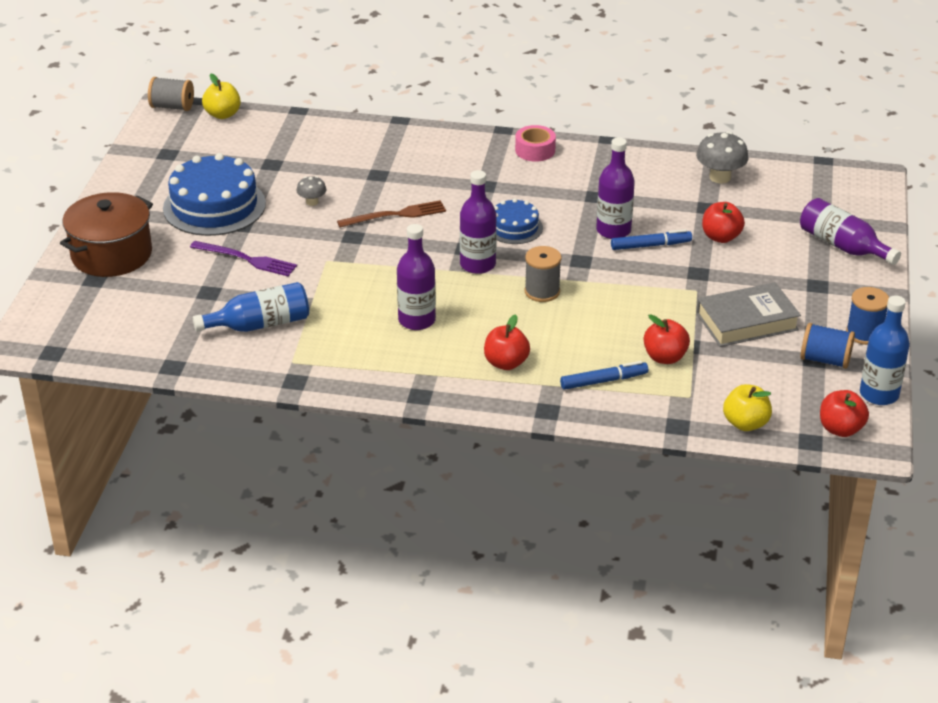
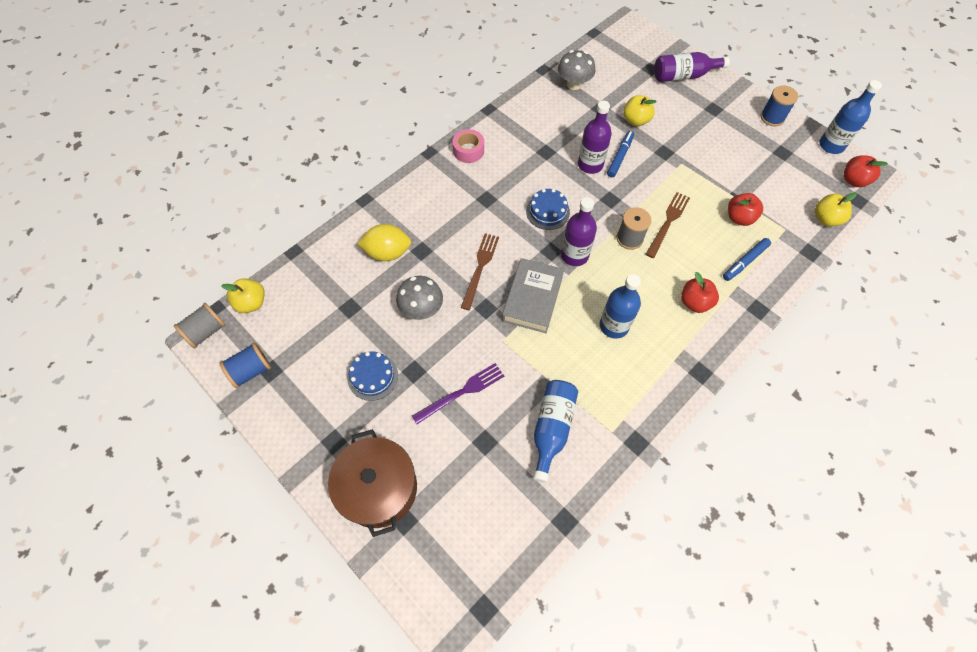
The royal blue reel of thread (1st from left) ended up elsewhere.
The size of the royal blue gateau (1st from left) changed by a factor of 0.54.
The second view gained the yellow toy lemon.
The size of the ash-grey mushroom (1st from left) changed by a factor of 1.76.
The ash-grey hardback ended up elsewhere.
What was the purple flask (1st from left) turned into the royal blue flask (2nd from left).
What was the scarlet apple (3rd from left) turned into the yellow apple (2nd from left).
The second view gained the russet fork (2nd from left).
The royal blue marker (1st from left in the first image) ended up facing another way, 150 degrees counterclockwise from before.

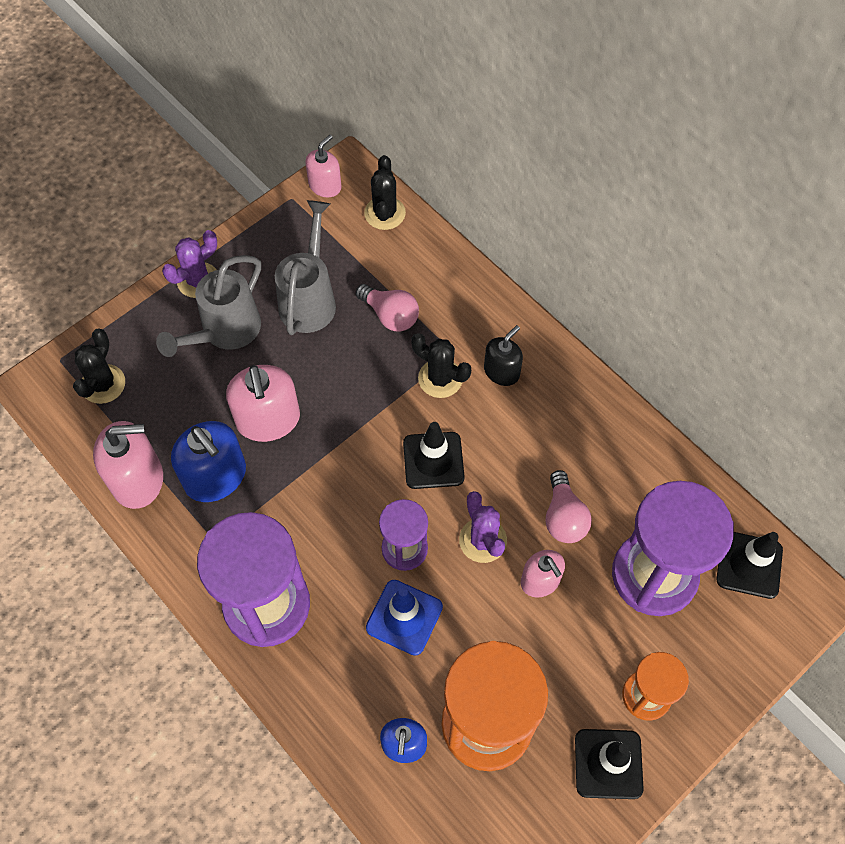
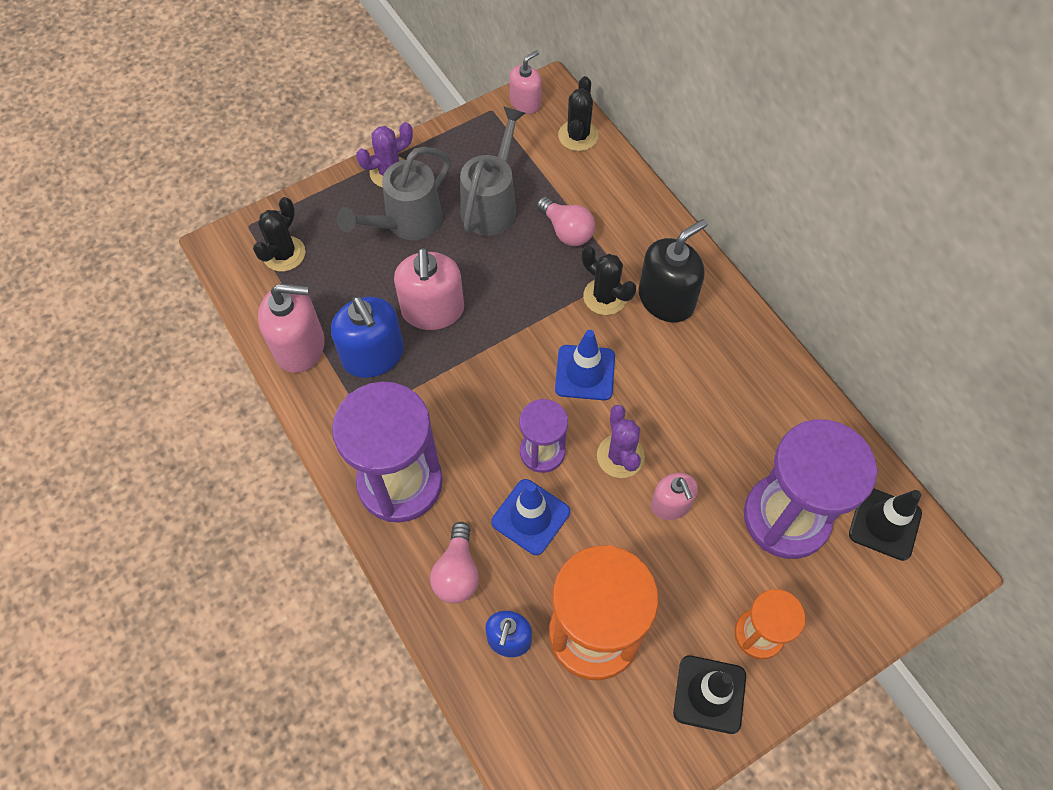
The rose-pink lightbulb (2nd from left in the first image) ended up elsewhere.
What was the jet-black traffic cone (1st from left) turned into the royal blue traffic cone (2nd from left).
The size of the jet-black soap dispenser changed by a factor of 1.64.

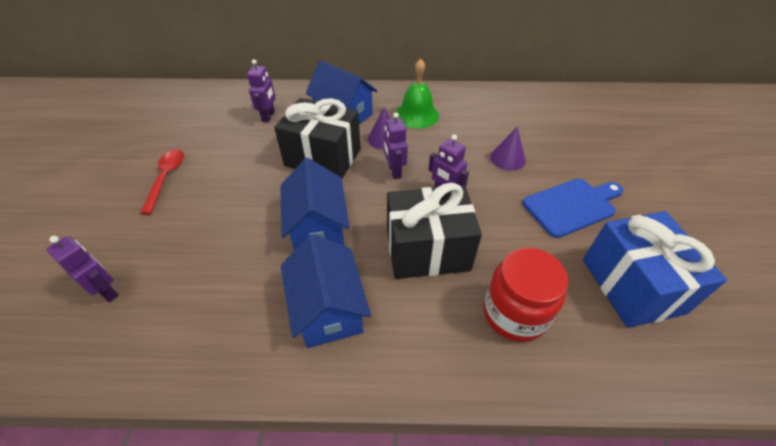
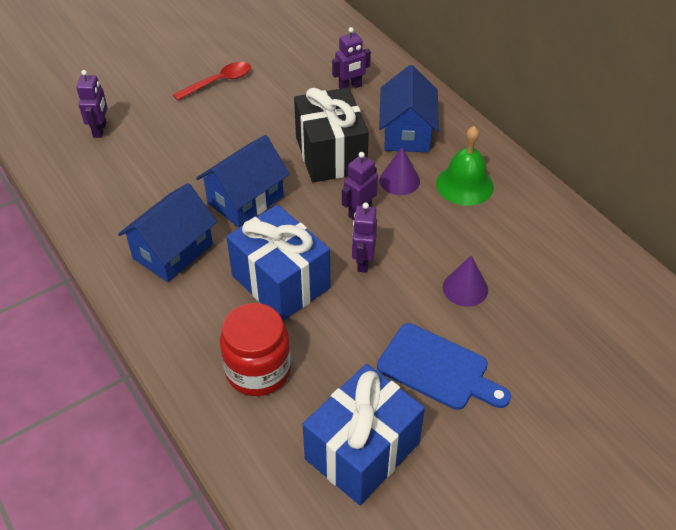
What was the jet-black wrapped gift (2nd from left) turned into the royal blue wrapped gift (1st from left).

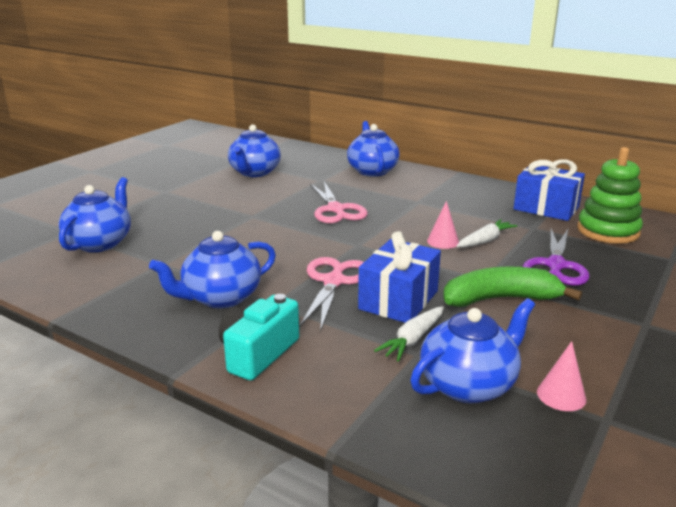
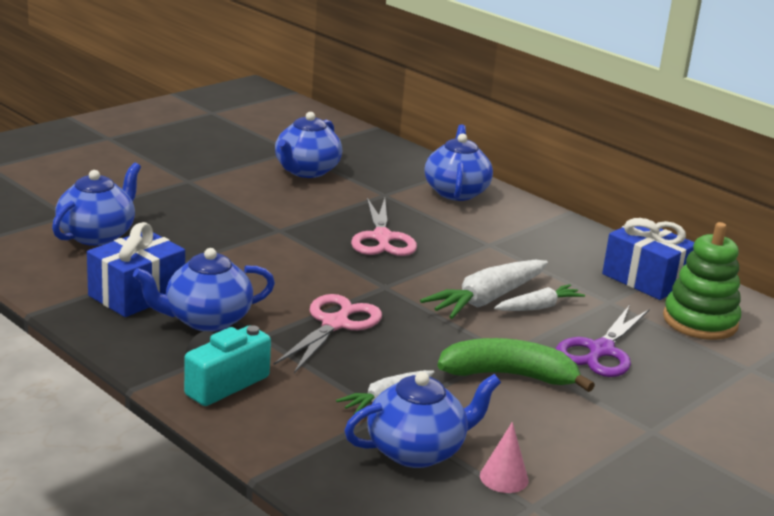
The royal blue wrapped gift (1st from left) ended up elsewhere.
Where the rose-pink cone shape (1st from left) stood, the pure white carrot (2nd from left) came to stand.

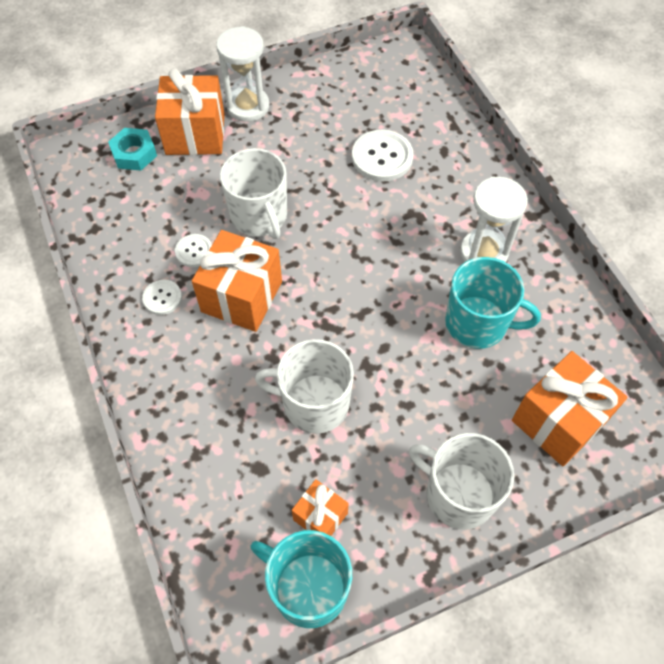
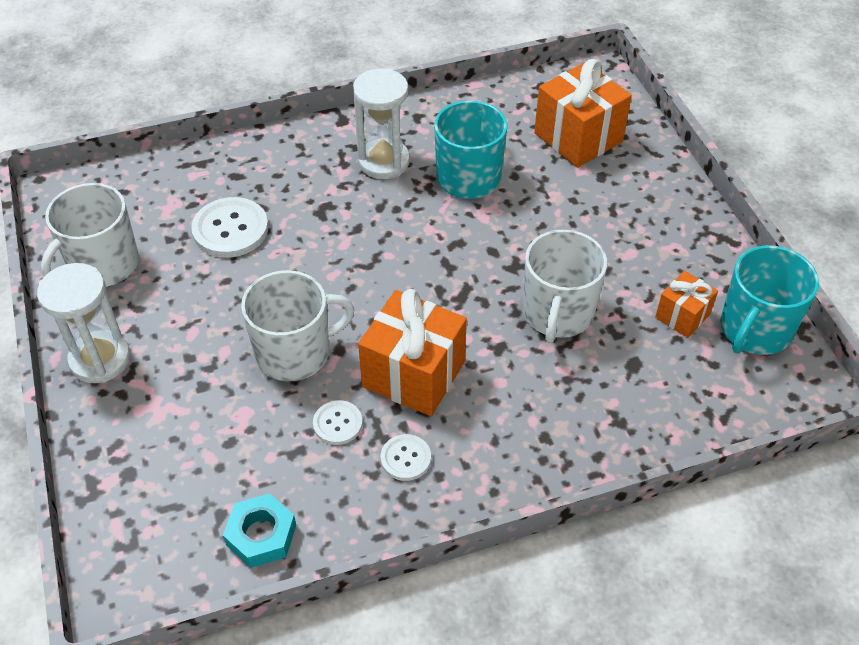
The pure white mug (3rd from left in the first image) ended up elsewhere.
The aqua hexagon nut ended up elsewhere.
The second view lost the orange-coloured wrapped gift (1st from left).

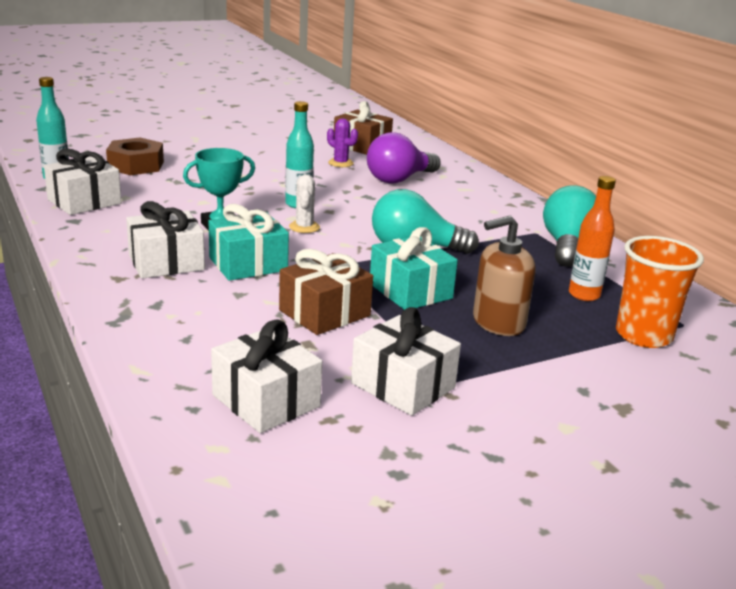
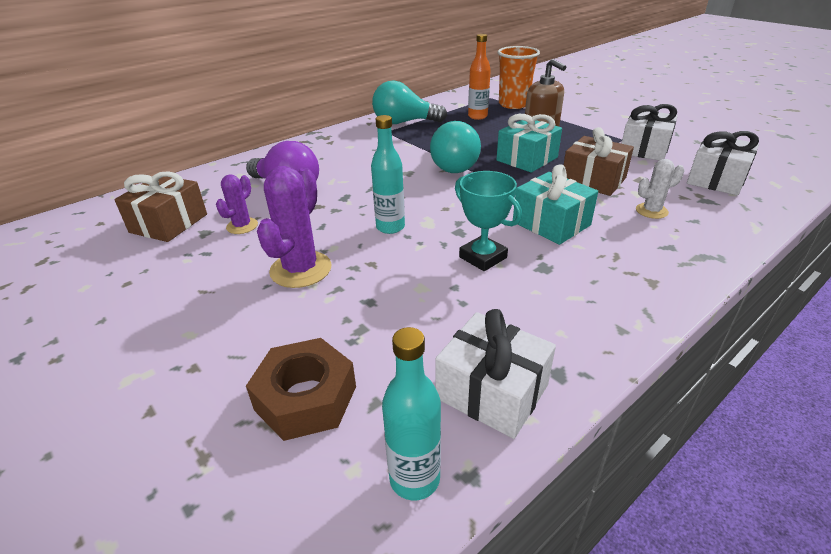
The second view gained the purple prickly plant (2nd from left).
The pure white prickly plant ended up elsewhere.
The second view lost the pure white wrapped gift (2nd from left).

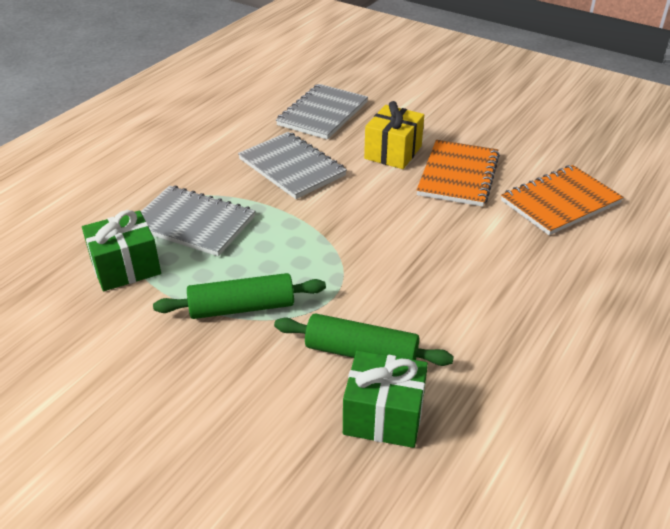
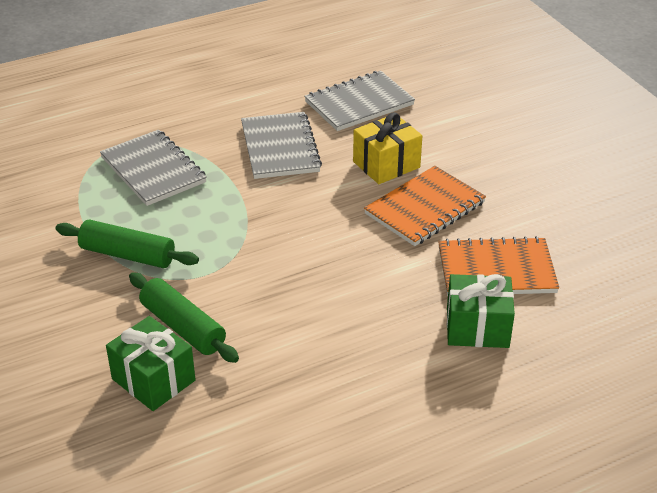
The green wrapped gift (1st from left in the first image) ended up elsewhere.

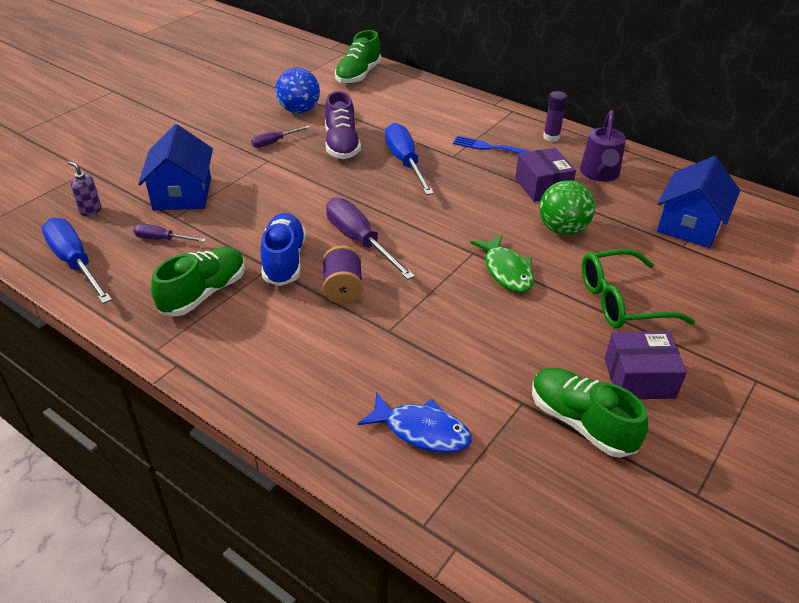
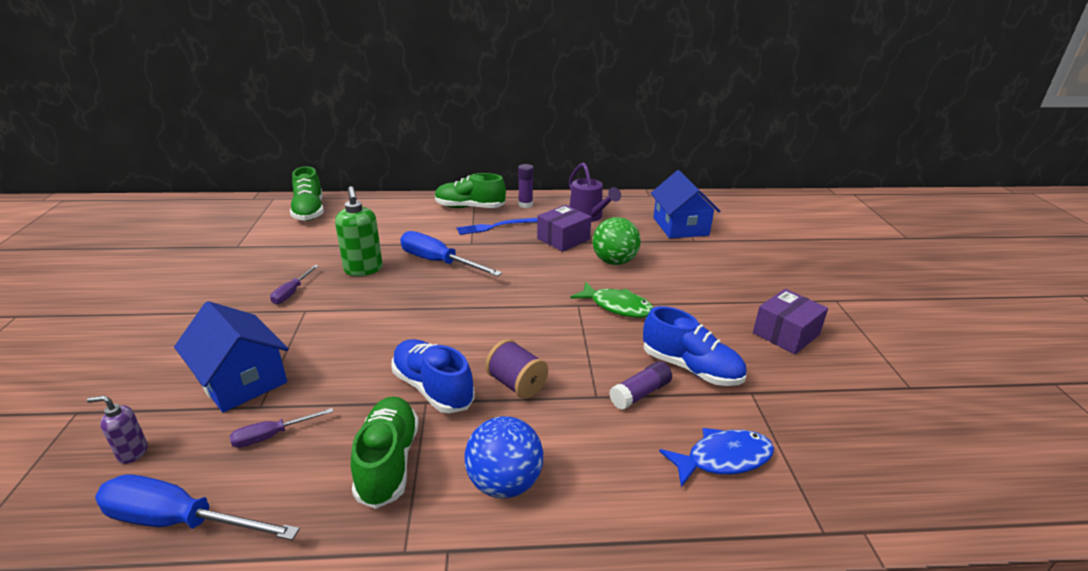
Where the purple lace-up shoe stood, the green soap dispenser came to stand.
The green lace-up shoe (3rd from left) ended up elsewhere.
The royal blue ball ended up elsewhere.
The purple package (1st from left) ended up facing another way, 75 degrees counterclockwise from before.
The second view gained the purple glue stick (2nd from left).
The second view gained the royal blue lace-up shoe (2nd from left).
The second view lost the purple hand screwdriver (3rd from left).
The second view lost the green glasses.

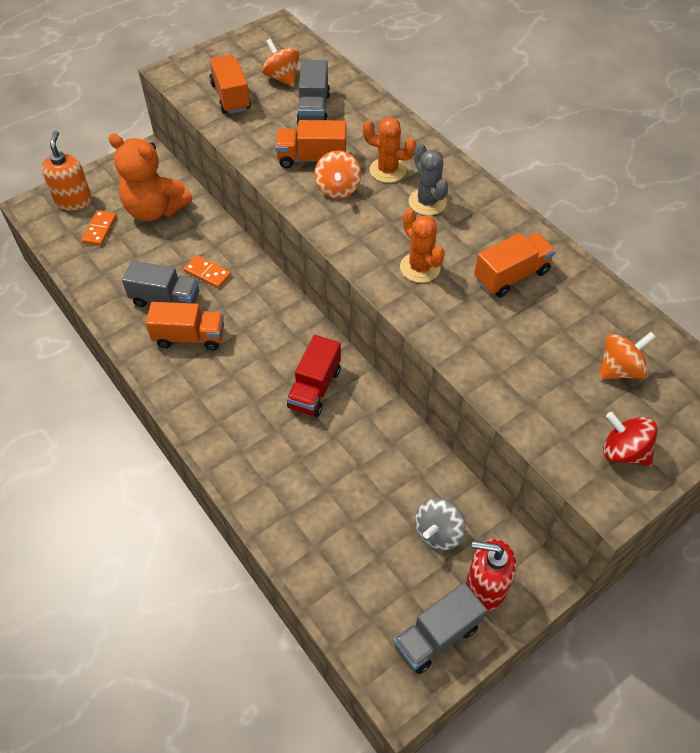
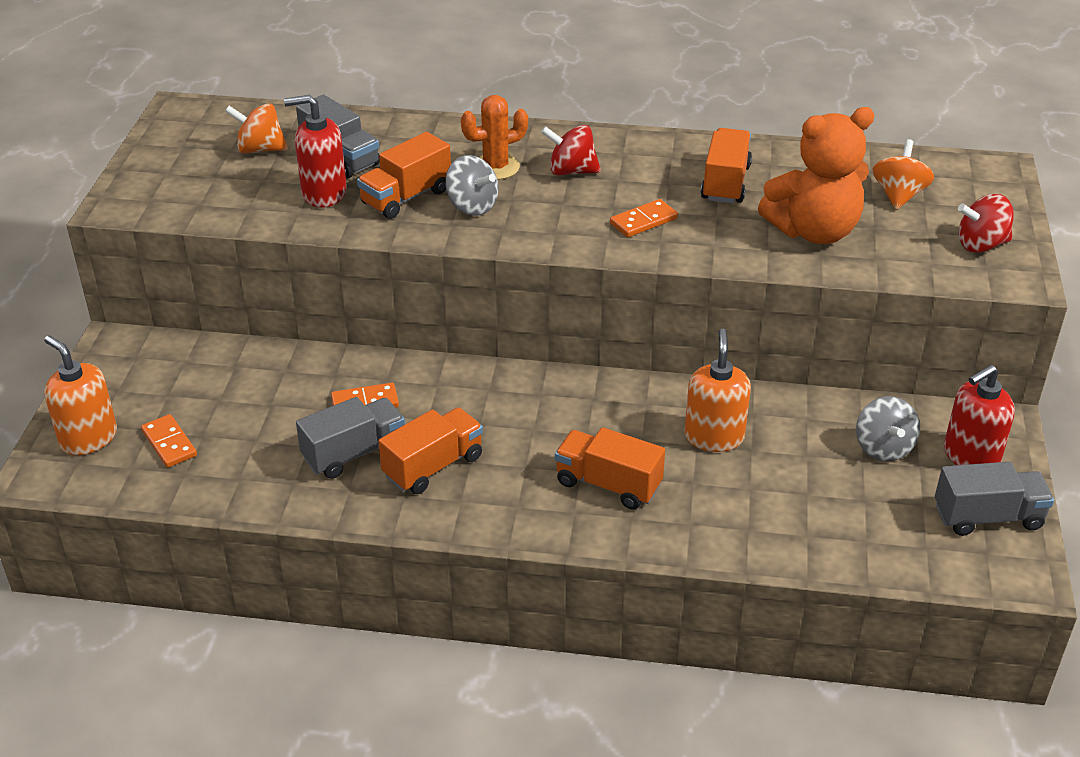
The second view gained the scarlet soap dispenser (1st from left).
What was the orange-coloured toy top (2nd from left) turned into the ash-grey toy top (1st from left).
Where the ash-grey prickly plant stood, the scarlet toy top (1st from left) came to stand.
The orange-coloured toy truck (2nd from left in the first image) ended up elsewhere.
Where the orange-coloured prickly plant (2nd from left) stood, the orange-coloured domino piece (3rd from left) came to stand.
The second view gained the orange-coloured soap dispenser (2nd from left).
The orange-coloured stuffed bear ended up elsewhere.
The ash-grey toy truck (3rd from left) ended up facing another way, 105 degrees counterclockwise from before.
The second view lost the scarlet toy truck.

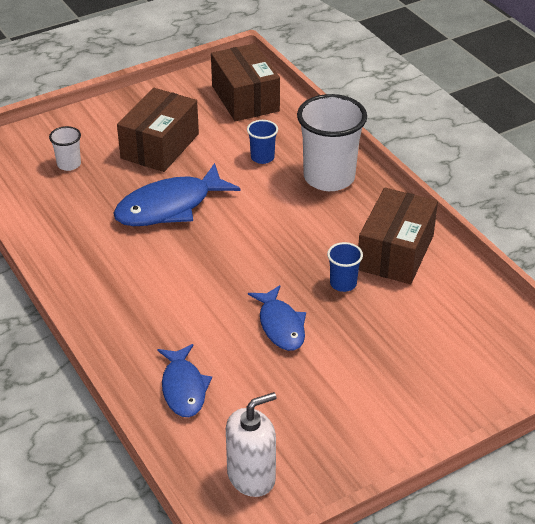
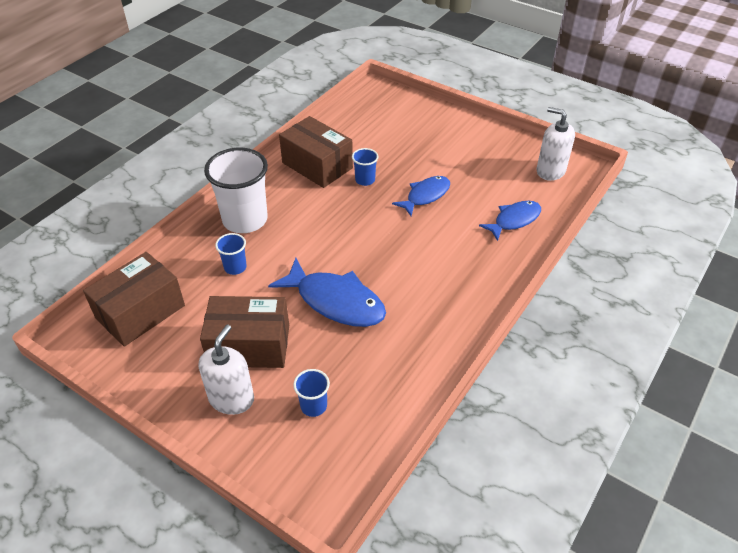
The second view gained the pure white soap dispenser (1st from left).
The russet package (3rd from left) ended up facing another way, 45 degrees clockwise from before.
What was the pure white cup (1st from left) turned into the royal blue cup (2nd from left).

